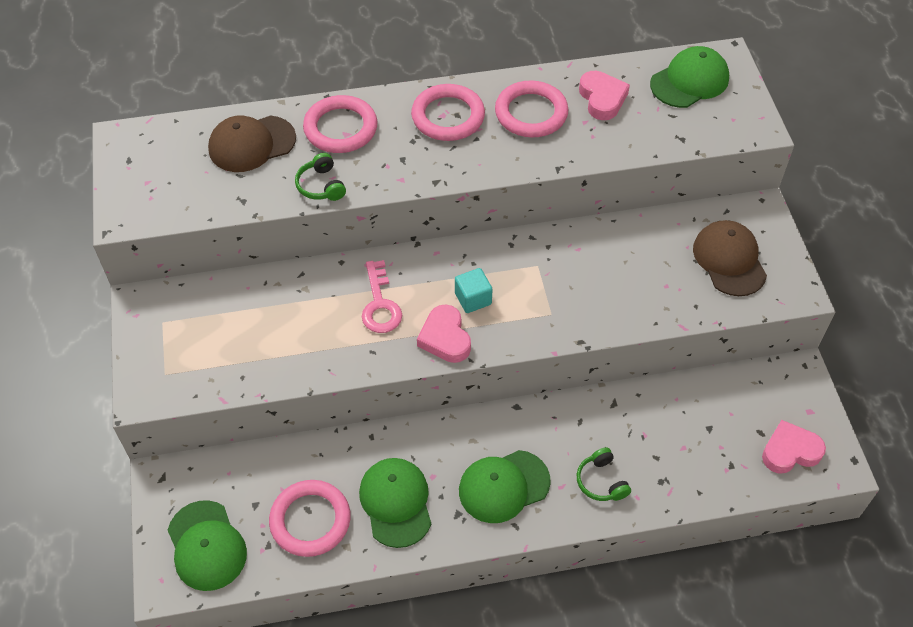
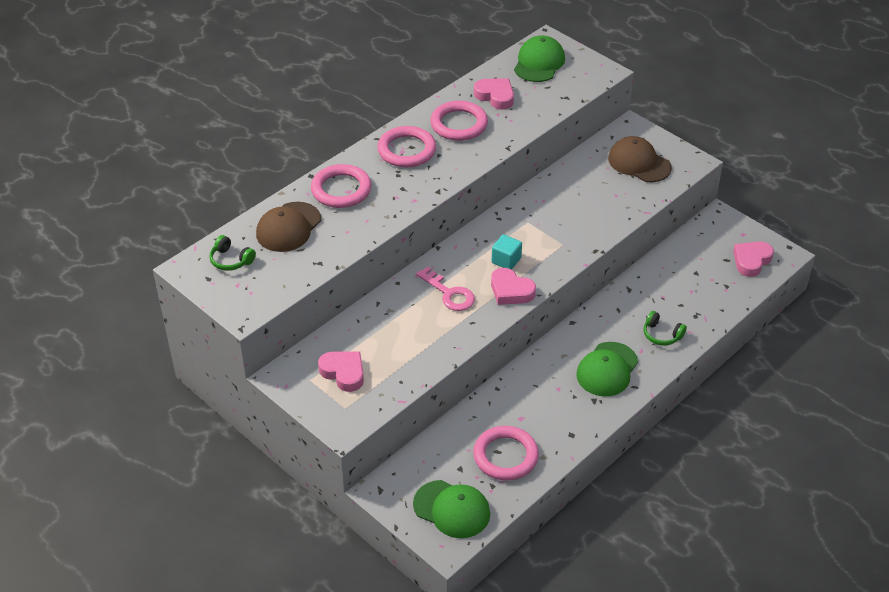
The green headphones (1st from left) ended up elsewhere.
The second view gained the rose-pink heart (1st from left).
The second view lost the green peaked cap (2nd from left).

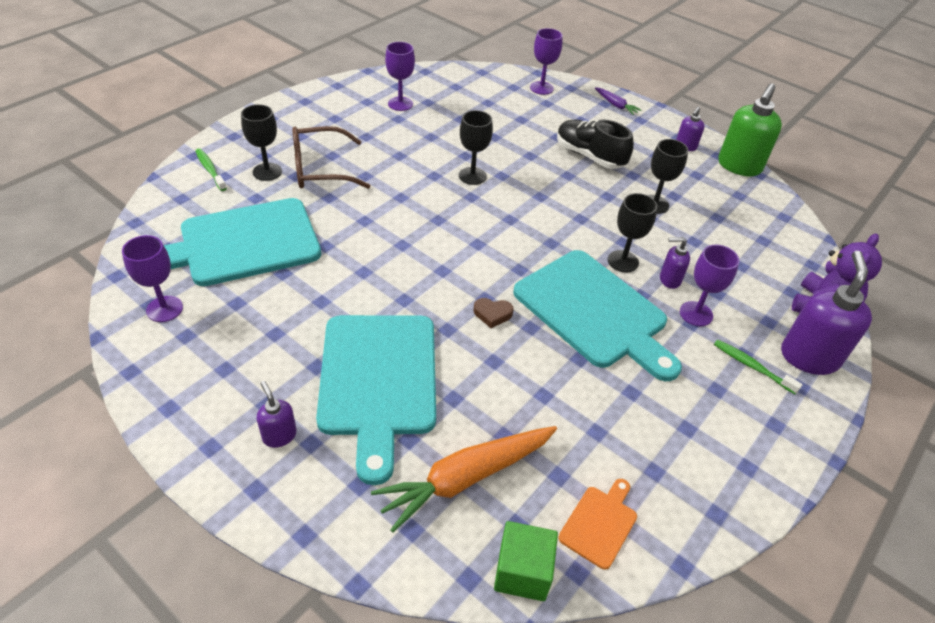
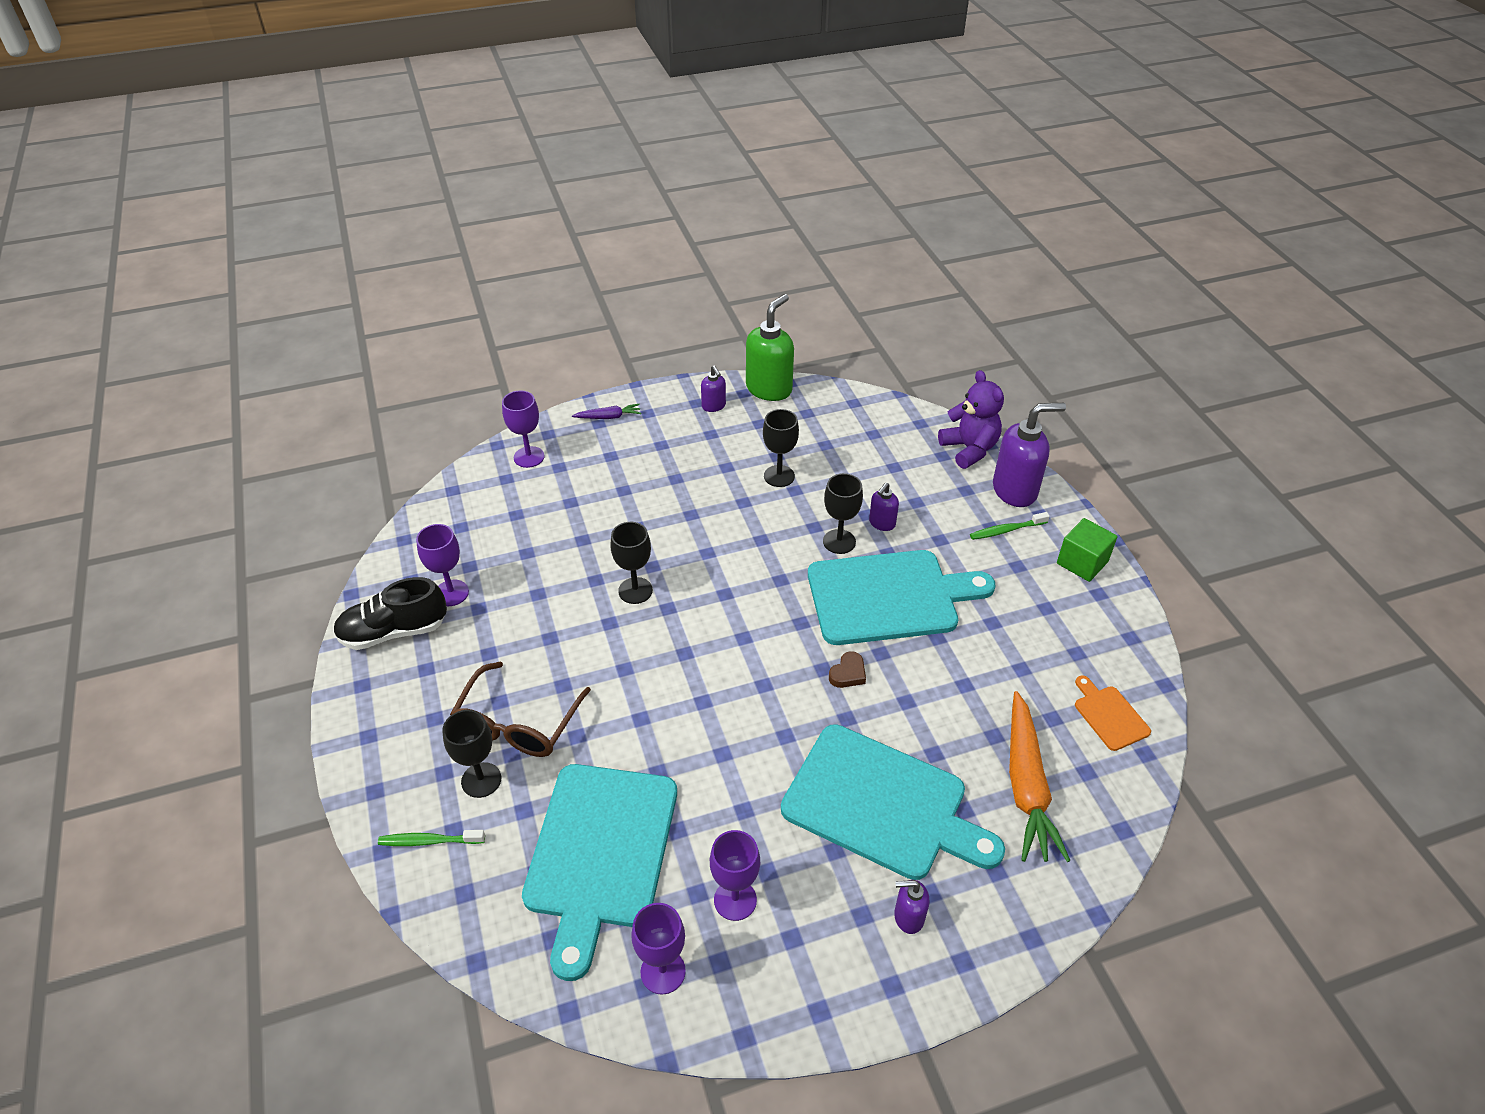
The jet-black lace-up shoe ended up elsewhere.
The purple chalice (4th from left) ended up elsewhere.
The green soap dispenser ended up facing another way, 120 degrees counterclockwise from before.
The purple soap dispenser (4th from left) ended up facing another way, 120 degrees clockwise from before.
The green block ended up elsewhere.

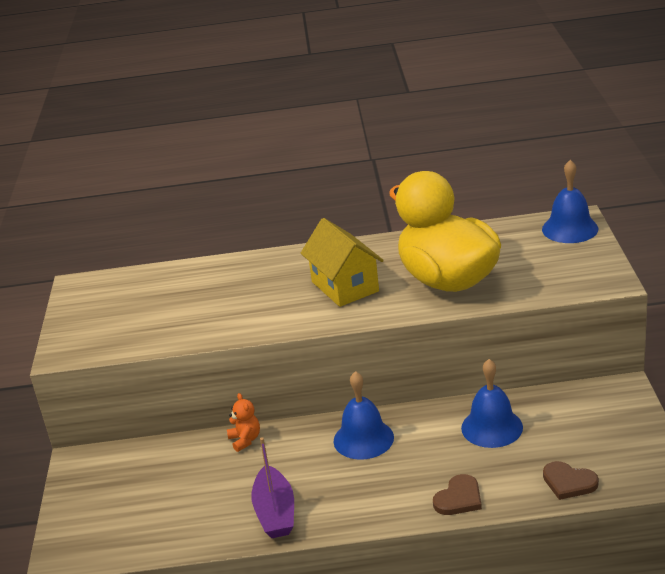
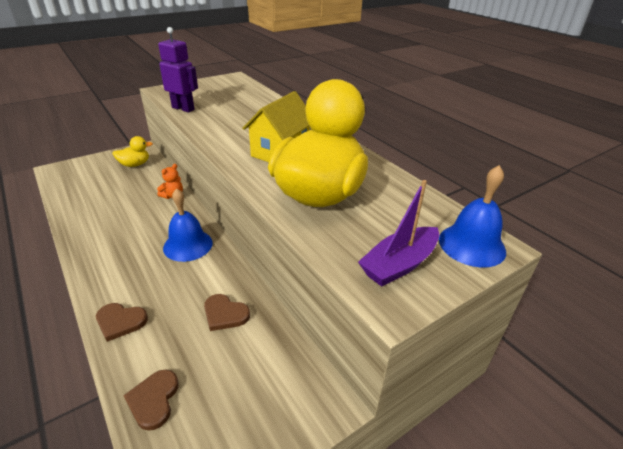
The second view gained the yellow toy duck (1st from left).
The second view gained the purple robot.
Where the royal blue hand bell (2nd from left) stood, the russet heart (3rd from left) came to stand.
The purple toy boat ended up elsewhere.

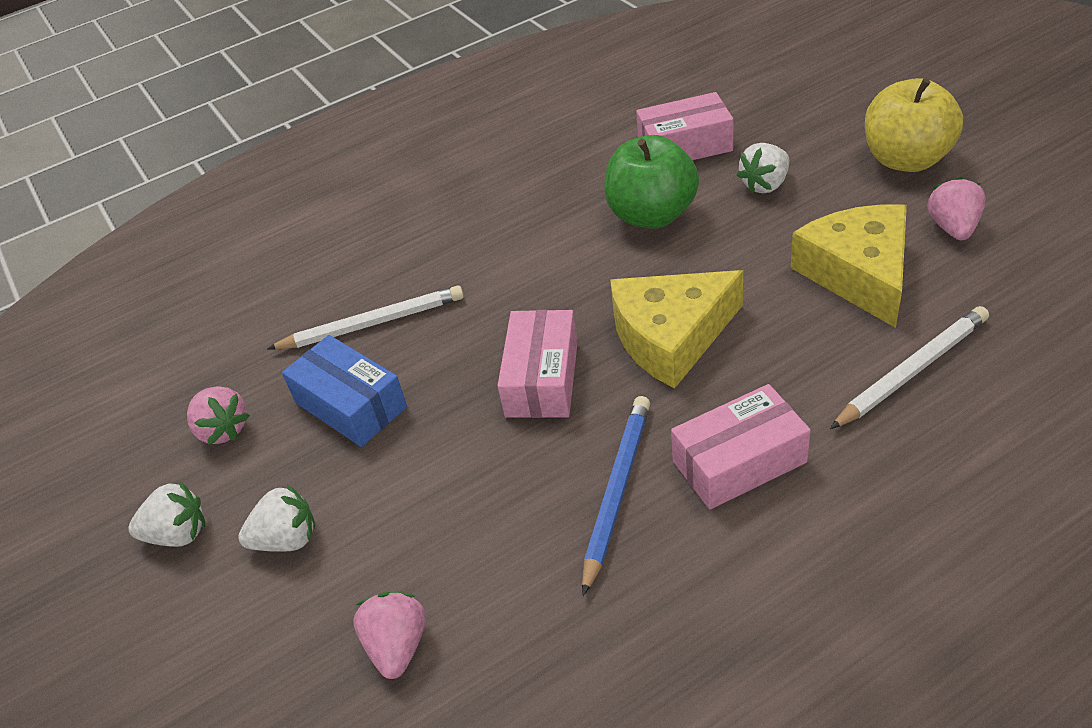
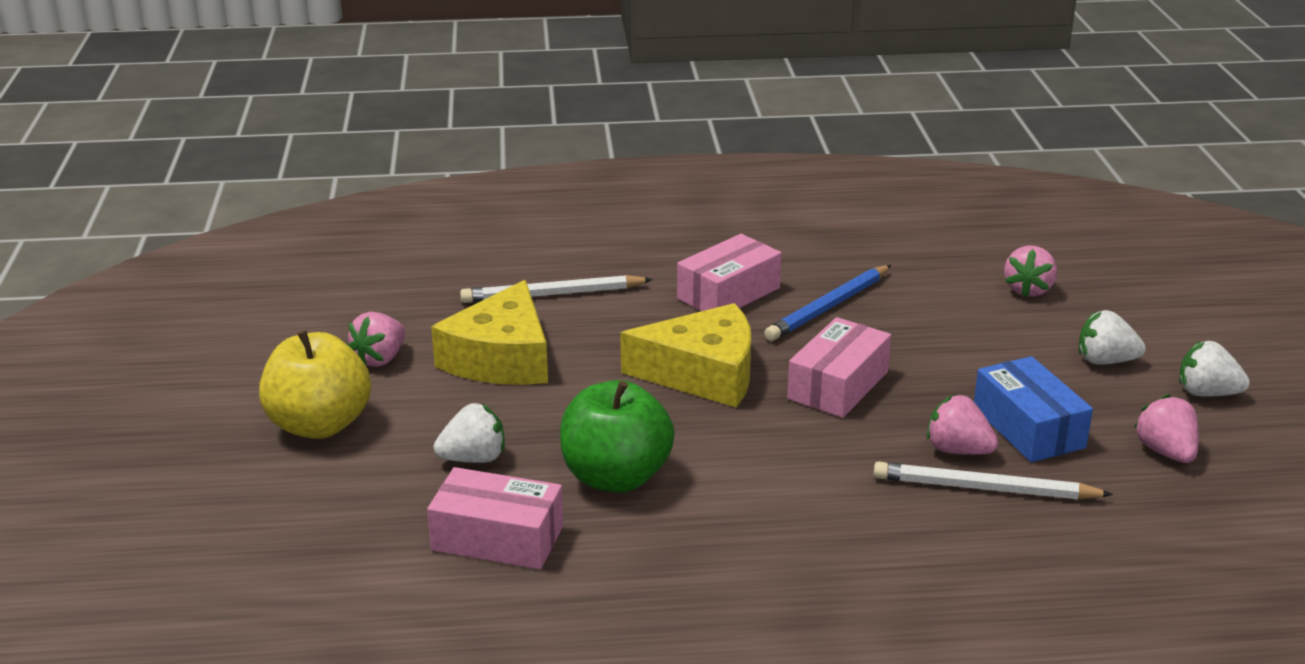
The rose-pink package (3rd from left in the first image) ended up facing another way, 45 degrees counterclockwise from before.
The second view gained the rose-pink toy strawberry (2nd from left).

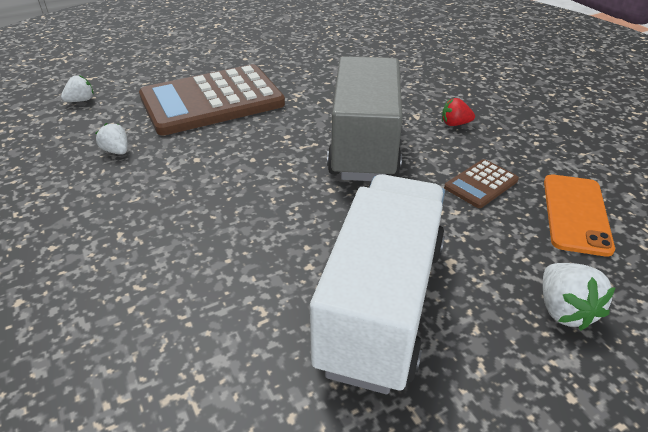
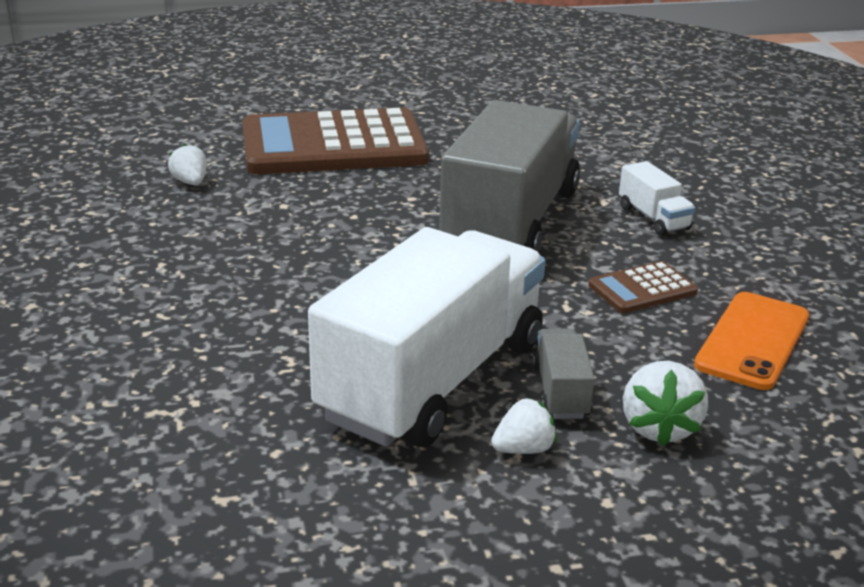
The pure white toy strawberry (1st from left in the first image) ended up elsewhere.
The second view gained the ash-grey toy truck (2nd from left).
Where the scarlet toy strawberry stood, the pure white toy truck (2nd from left) came to stand.

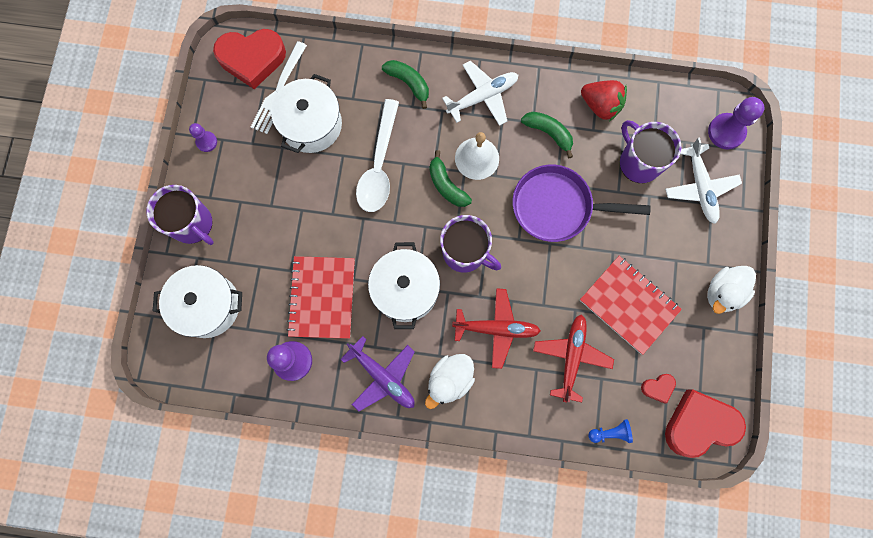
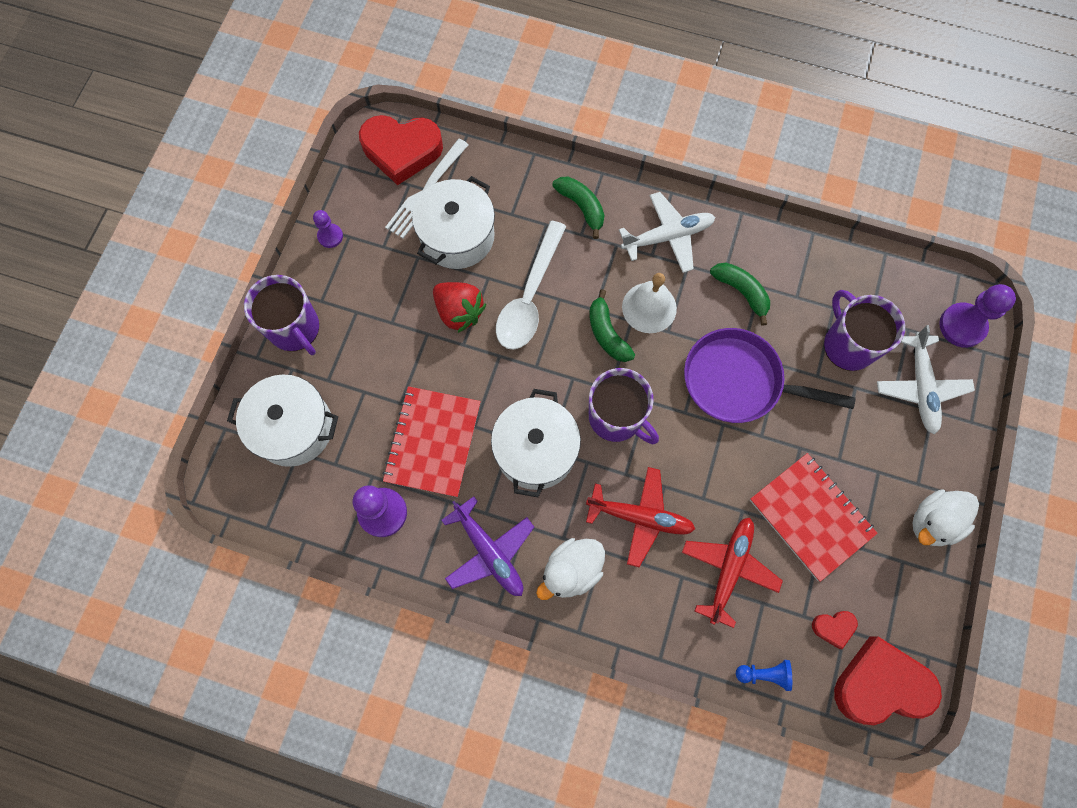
The scarlet toy strawberry ended up elsewhere.

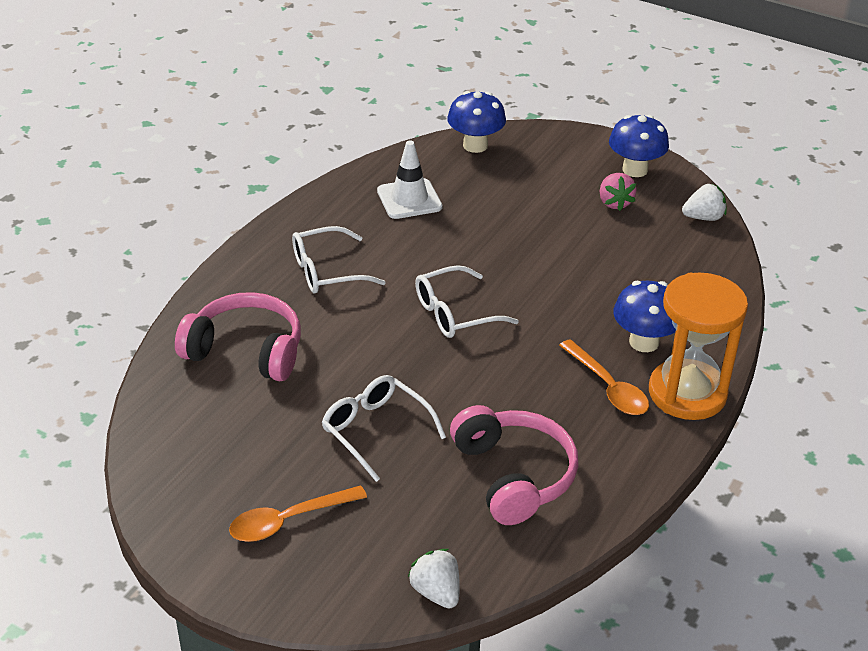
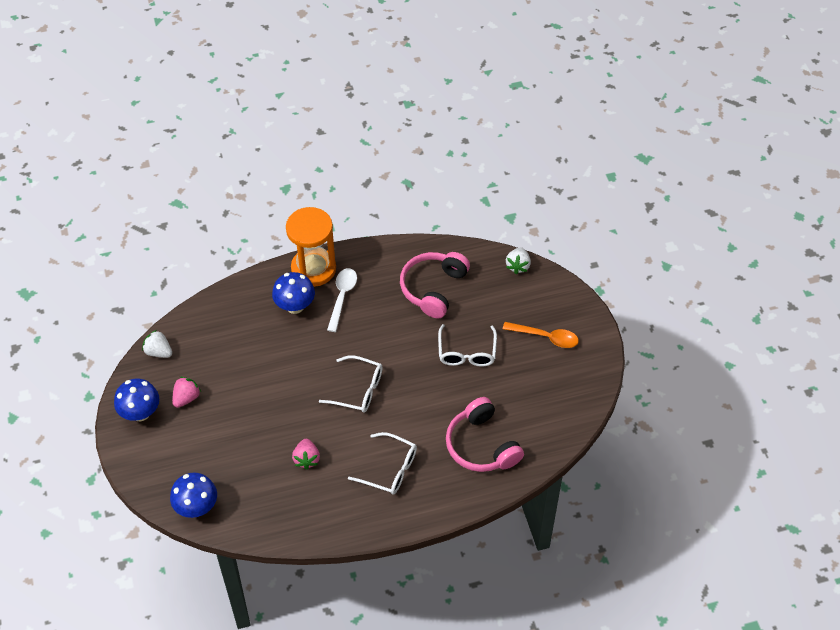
The second view gained the rose-pink toy strawberry (2nd from left).
What was the orange-coloured spoon (2nd from left) turned into the pure white spoon.
The second view lost the pure white traffic cone.

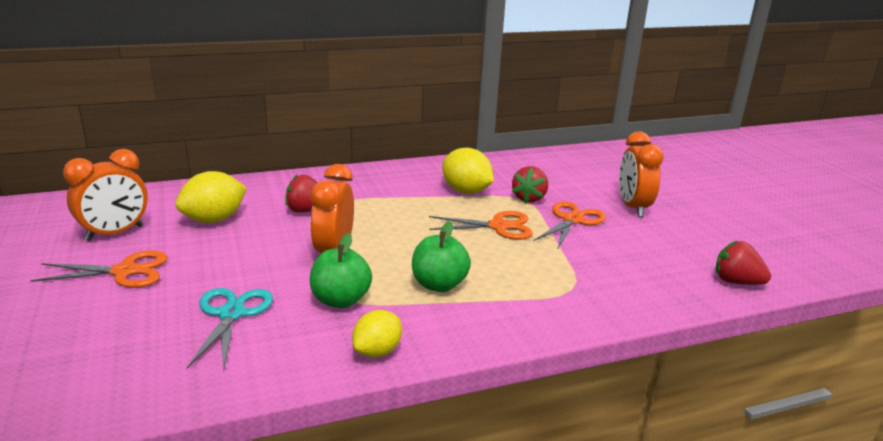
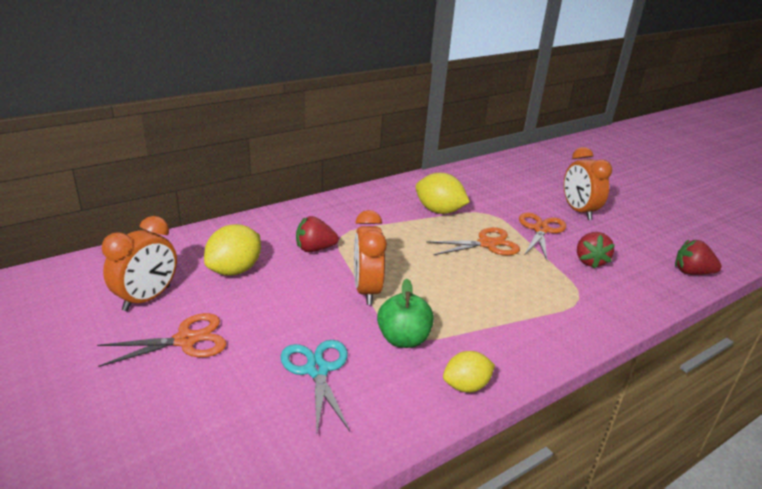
The yellow toy lemon (2nd from left in the first image) ended up facing another way, 45 degrees clockwise from before.
The scarlet toy strawberry (2nd from left) ended up elsewhere.
The second view lost the green apple (2nd from left).

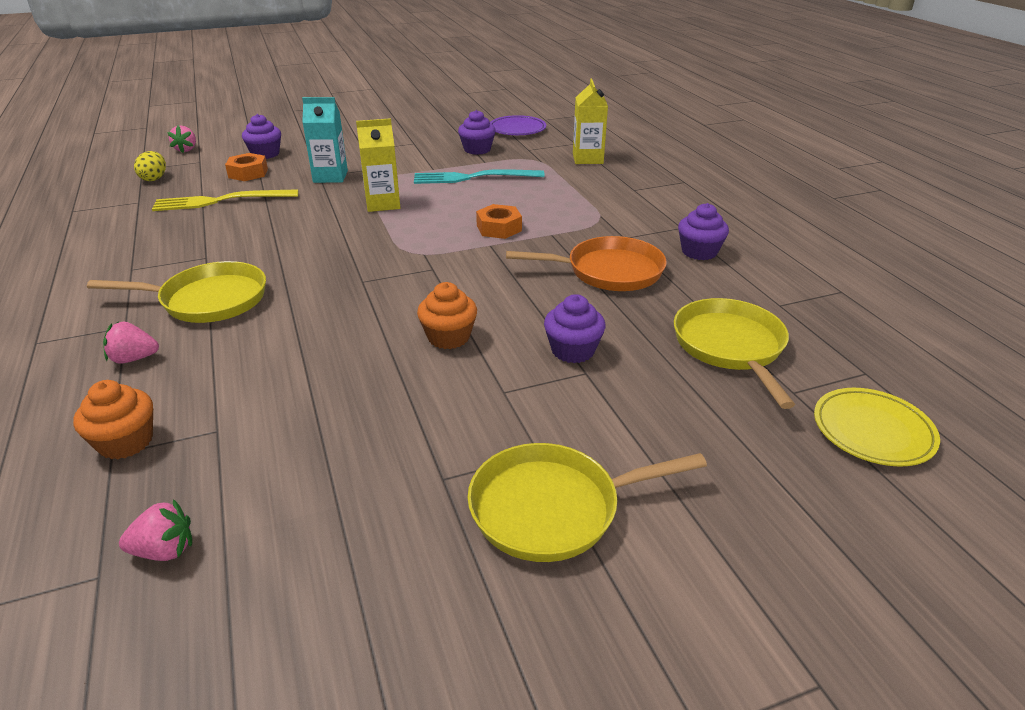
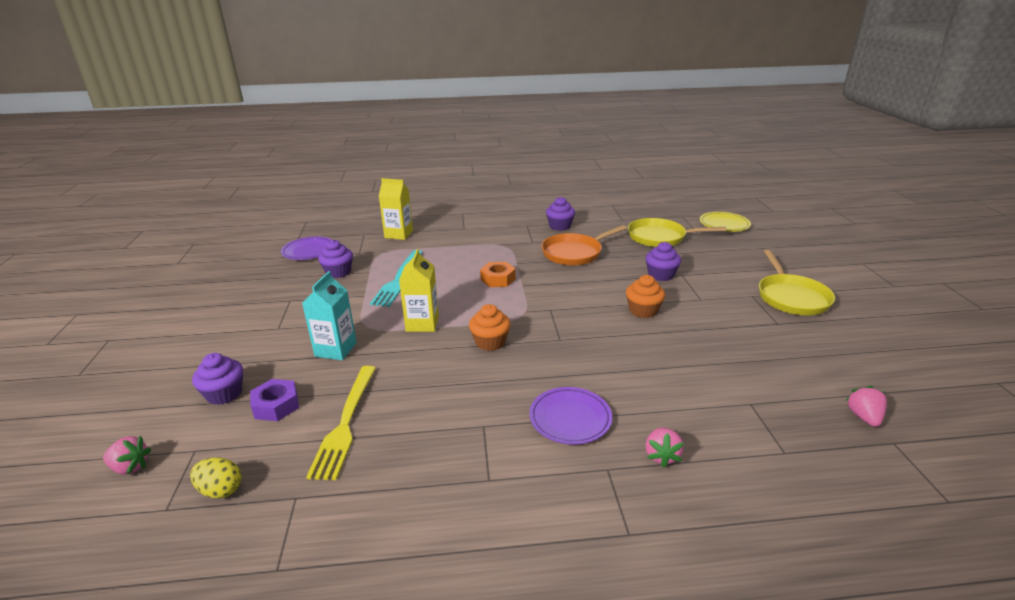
What was the orange-coloured hexagon nut (1st from left) turned into the purple hexagon nut.
The orange-coloured cupcake (1st from left) ended up elsewhere.
Where the yellow frying pan (1st from left) stood, the purple flat dish (2nd from left) came to stand.
The orange-coloured frying pan ended up facing another way, 135 degrees counterclockwise from before.

